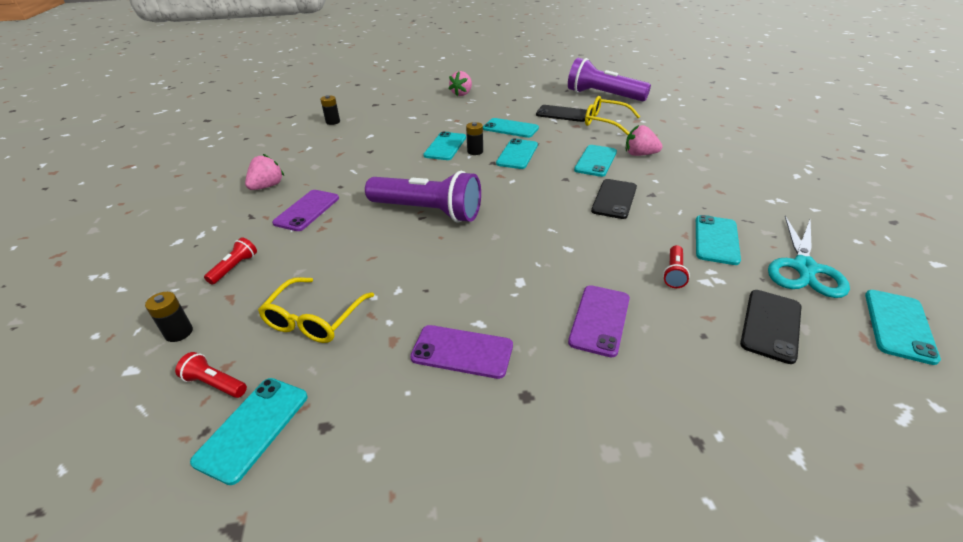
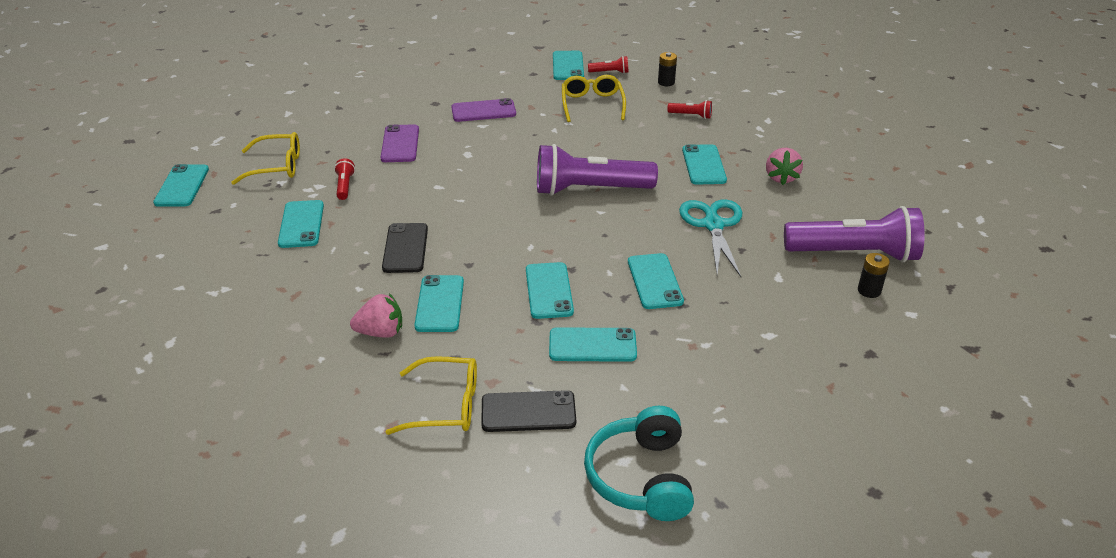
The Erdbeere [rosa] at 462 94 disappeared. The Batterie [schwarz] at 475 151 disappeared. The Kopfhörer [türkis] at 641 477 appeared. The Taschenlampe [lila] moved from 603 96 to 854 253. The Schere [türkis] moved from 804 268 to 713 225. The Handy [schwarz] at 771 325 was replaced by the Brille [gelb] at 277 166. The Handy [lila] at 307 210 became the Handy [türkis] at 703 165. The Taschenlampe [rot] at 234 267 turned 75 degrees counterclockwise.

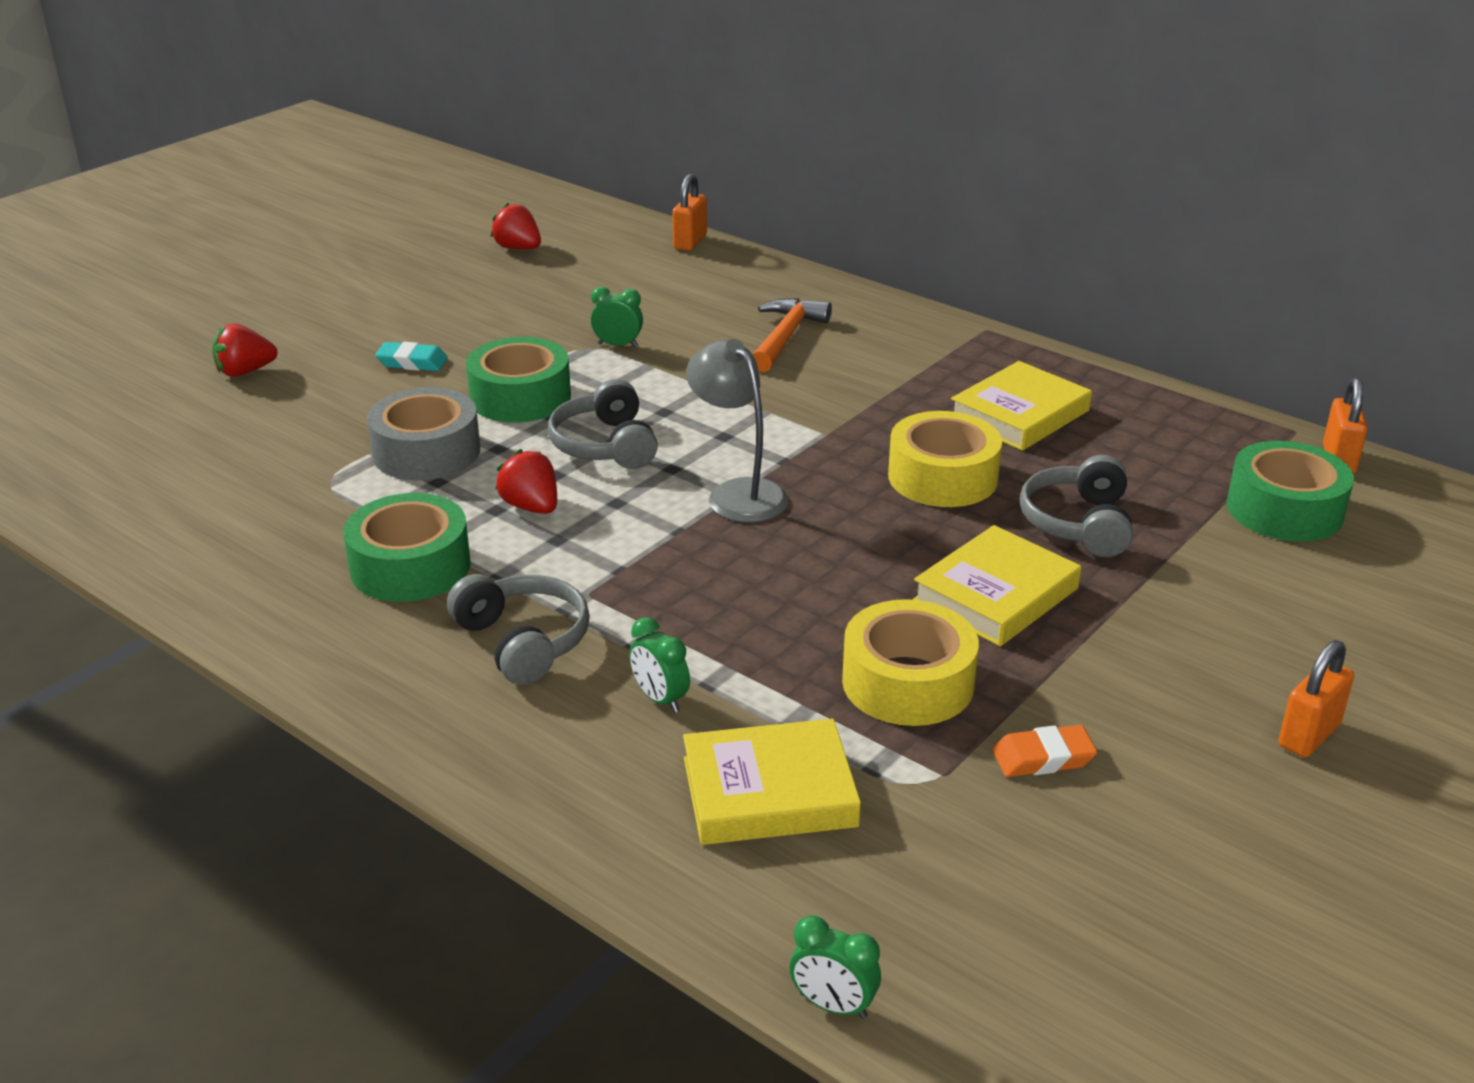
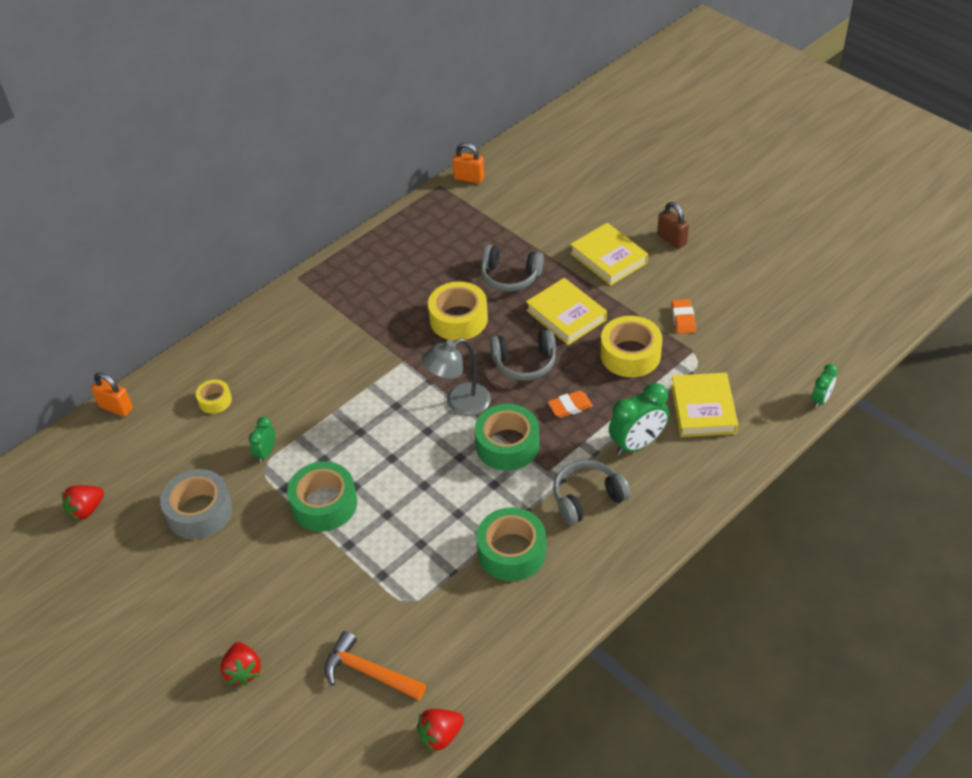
The Radiergummi [türkis] at 412 362 disappeared. The Klebeband [gelb] at 215 400 appeared. The Radiergummi [orange] at 570 407 appeared. The Klebeband [grau] moved from 426 452 to 199 511. The Erdbeere [rot] moved from 531 507 to 440 735. The Kopfhörer [grau] moved from 605 445 to 525 363. The Hammer [orange] moved from 786 337 to 369 672. The Buch [gelb] moved from 1019 414 to 608 258. The Klebeband [grün] moved from 1284 510 to 507 445. The Vorhängeschloss [orange] at 1308 735 became the Vorhängeschloss [braun] at 671 239. The Wecker [grün] at 660 699 changed to 1.79 times the size.

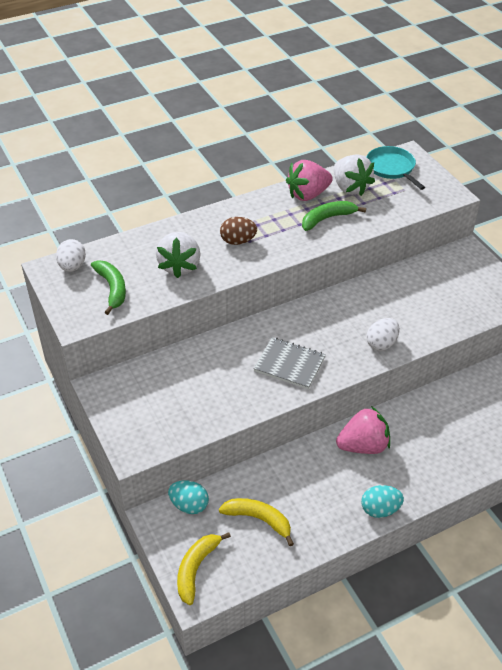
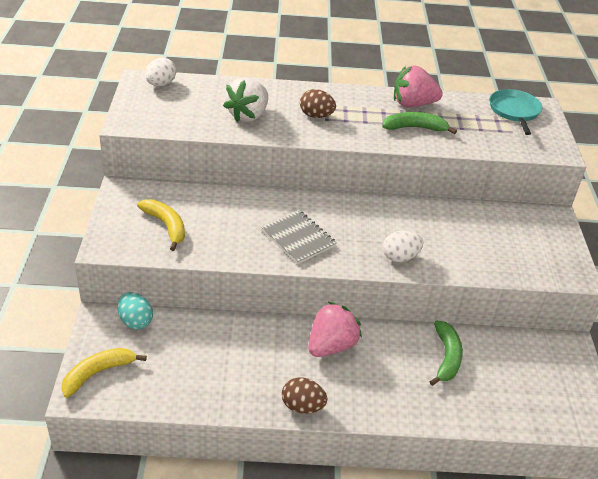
The Erdbeere [weiß] at 350 188 disappeared. The Banane [grün] moved from 112 289 to 446 357. The Banane [gelb] moved from 259 519 to 166 226. The Ei [türkis] at 380 509 became the Ei [braun] at 302 406. The Erdbeere [rosa] at 363 446 turned 60 degrees counterclockwise.

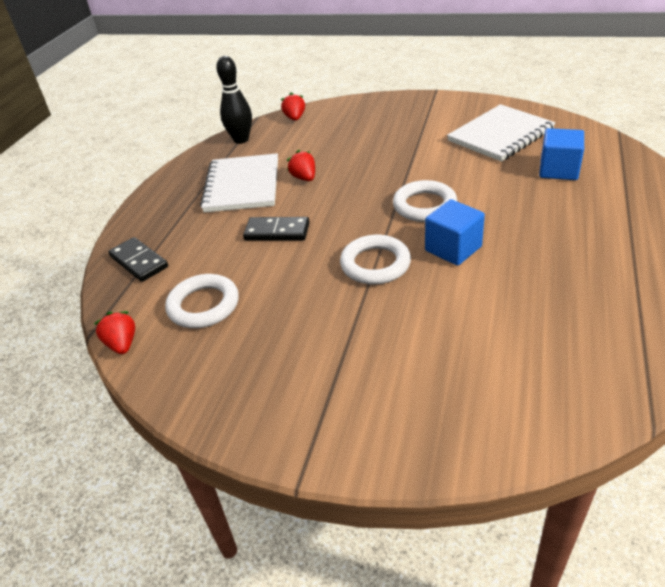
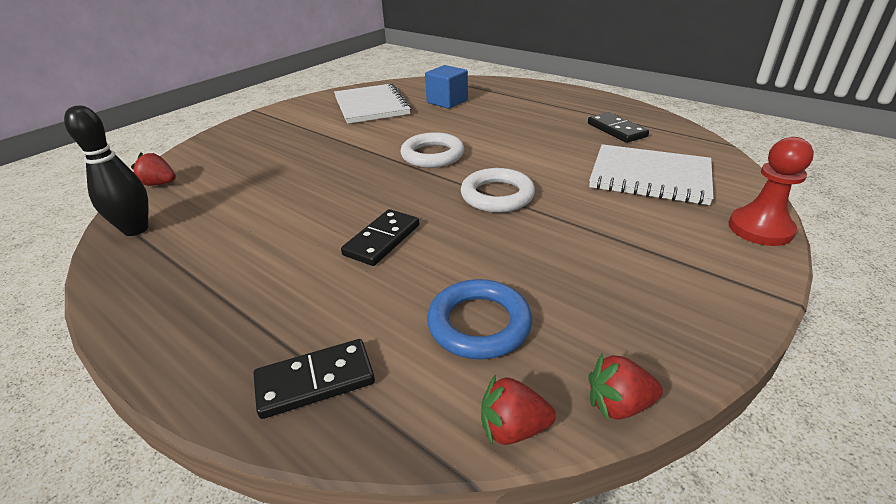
The Kubus [blau] at 453 248 disappeared. The Dominostein [schwarz] at 616 130 appeared. The Bauer [rot] at 760 229 appeared. The Notizbuch [weiß] moved from 242 185 to 650 177. The Erdbeere [rot] moved from 304 178 to 618 404. The Ring [weiß] at 203 305 became the Ring [blau] at 479 324.

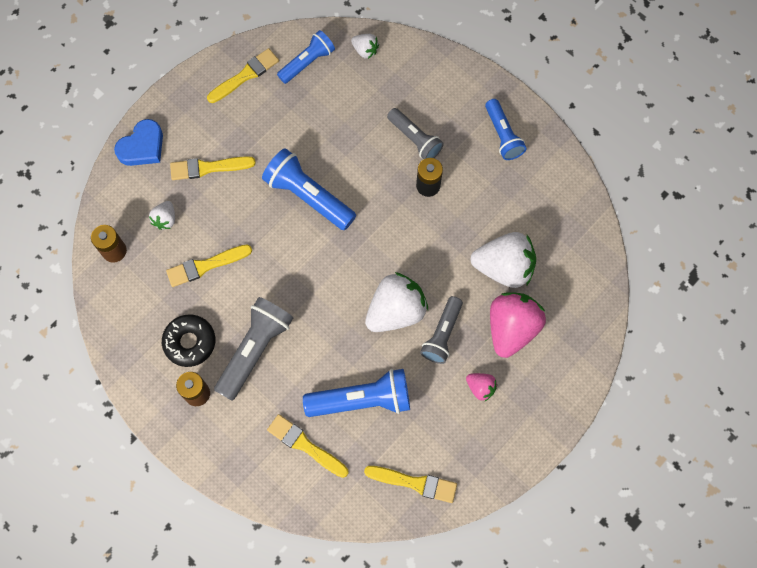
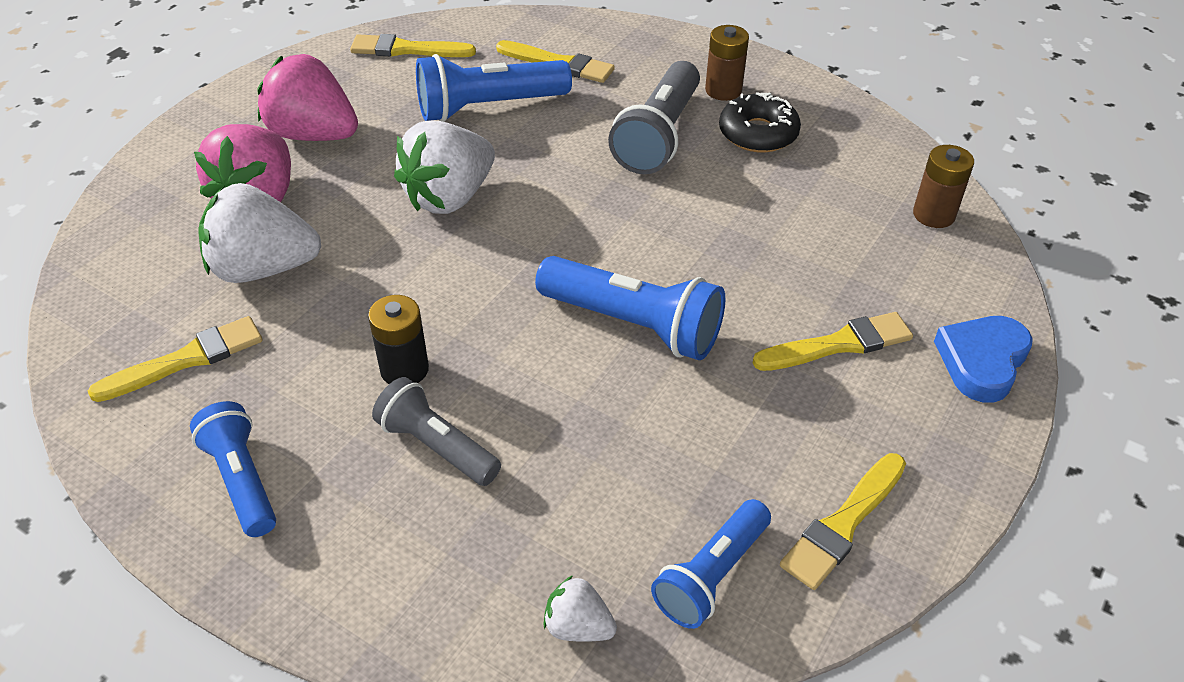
The Erdbeere [weiß] at 165 219 disappeared. The Taschenlampe [grau] at 442 335 disappeared. The Pinsel [gelb] moved from 205 266 to 186 359. The Erdbeere [rosa] at 480 388 changed to 2.07 times the size.

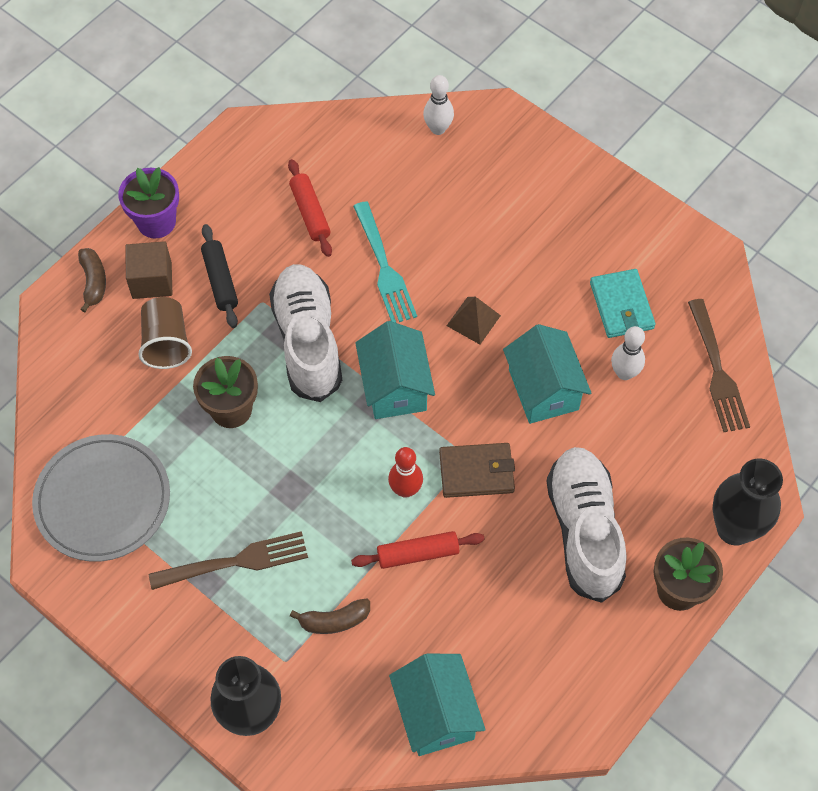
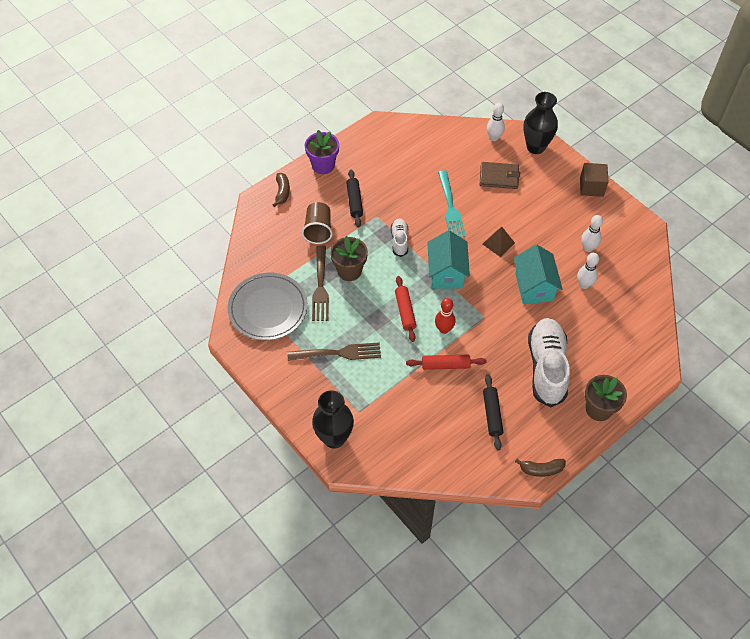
The Haus [türkis] at 436 714 disappeared. The Nudelholz [schwarz] at 492 414 appeared. The Kubus [braun] moved from 152 280 to 591 187. The Nudelholz [rot] moved from 310 213 to 405 311. The Banane [braun] moved from 334 620 to 541 469. The Geldbörse [braun] moved from 476 472 to 499 177. The Gabel [braun] moved from 716 370 to 320 286. The Vase [schwarz] moved from 734 529 to 535 147. The Geldbörse [türkis] at 621 306 was replaced by the Bowlingkegel [weiß] at 588 248. The Schuh [weiß] at 307 341 changed to 0.50 times the size.

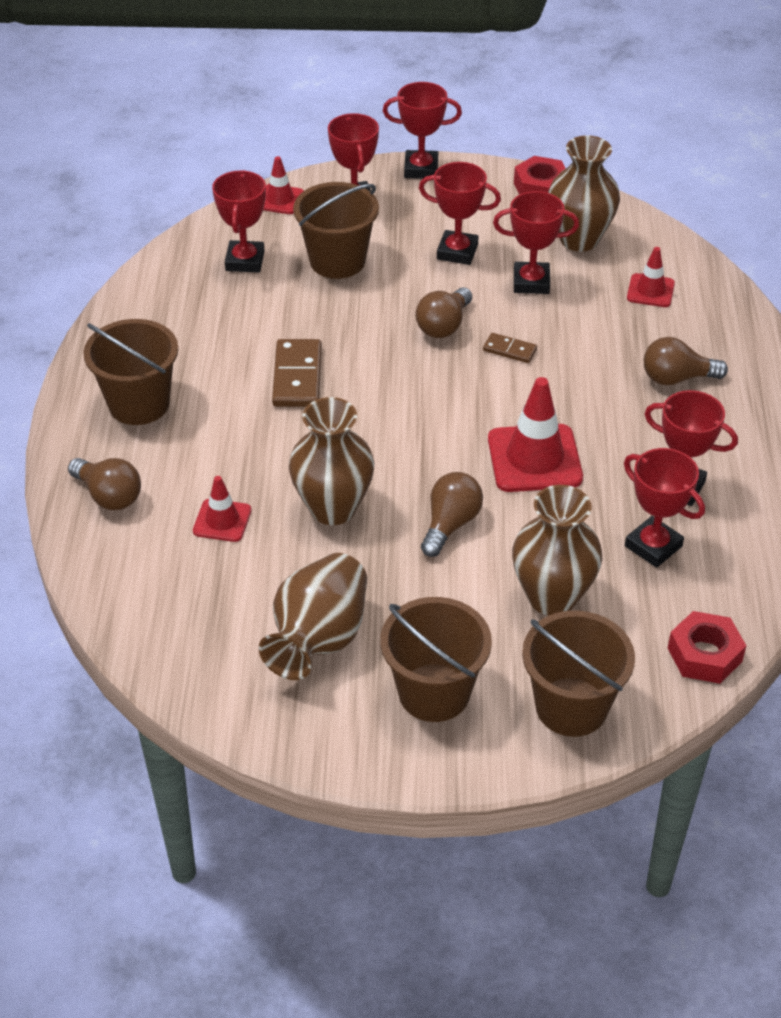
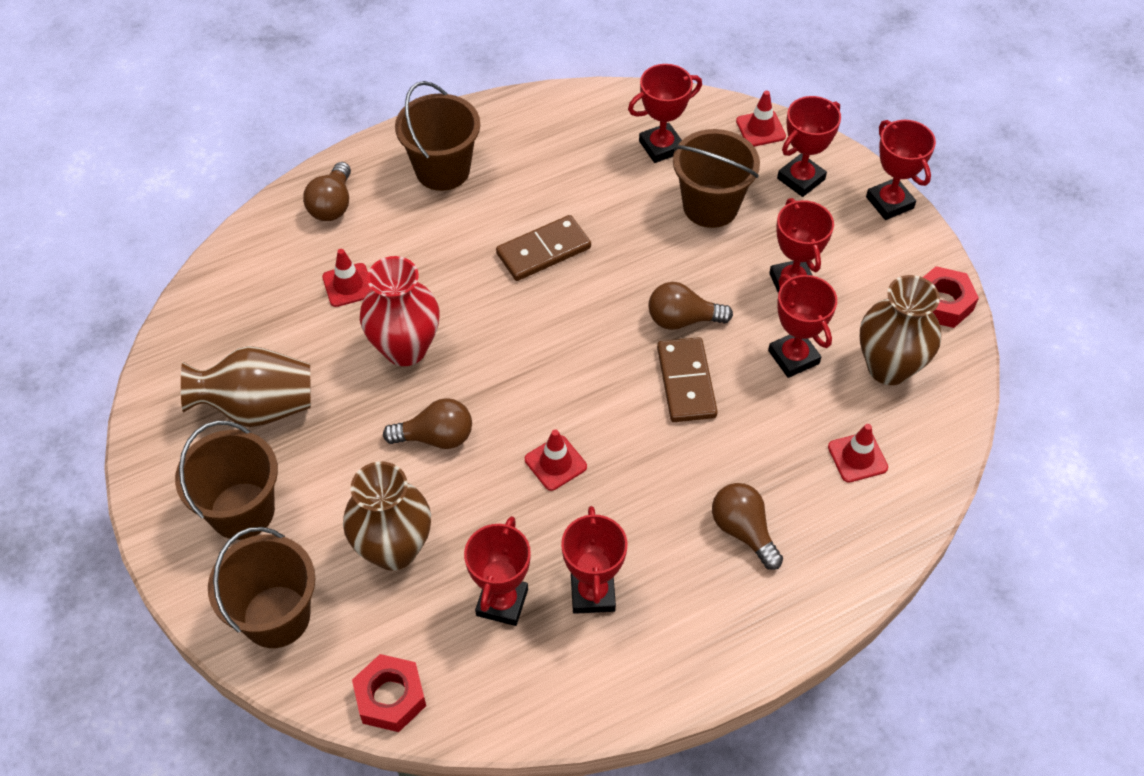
The Vase [braun] at 333 508 became the Vase [rot] at 405 348. The Dominostein [braun] at 509 350 changed to 1.81 times the size. The Leitkegel [rot] at 534 459 changed to 0.56 times the size.

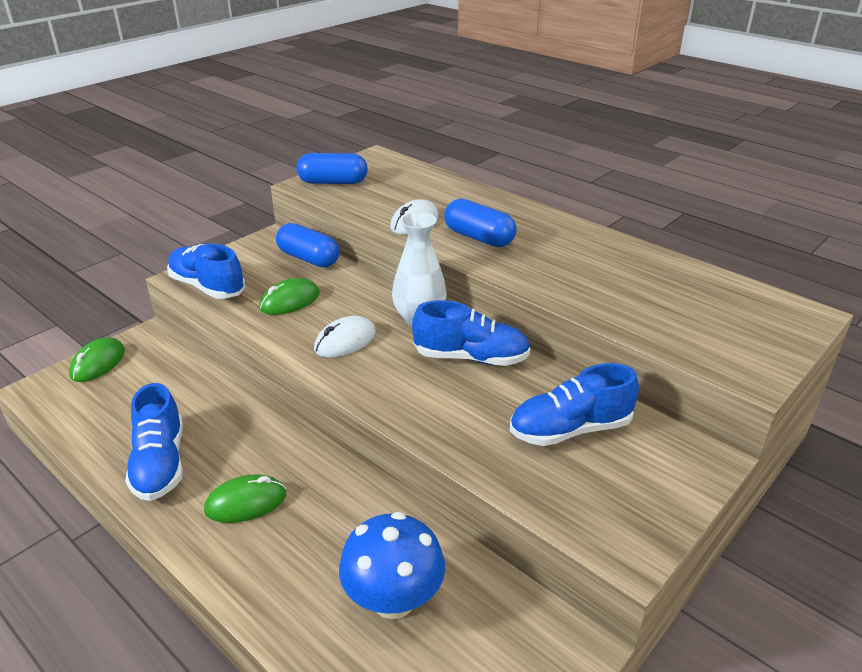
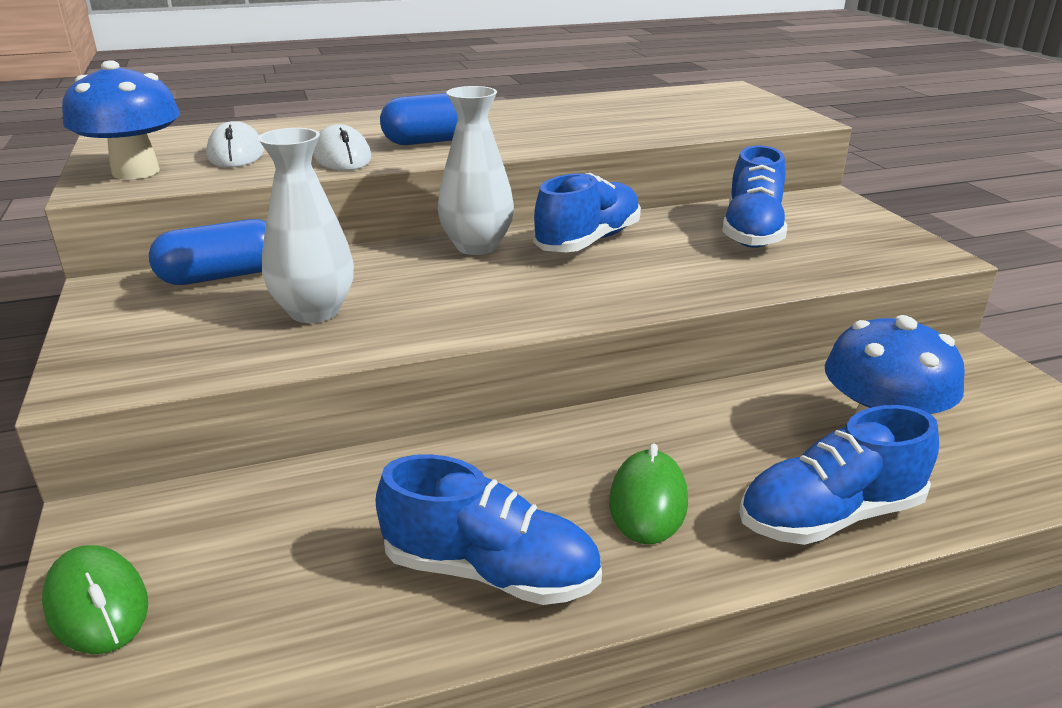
The Schuh [blau] moved from 207 287 to 830 516. The Computermaus [weiß] moved from 345 341 to 236 154. The Computermaus [grün] at 290 301 was replaced by the Vase [weiß] at 314 311. The Kapsel [blau] at 333 182 was replaced by the Pilz [blau] at 136 172.

